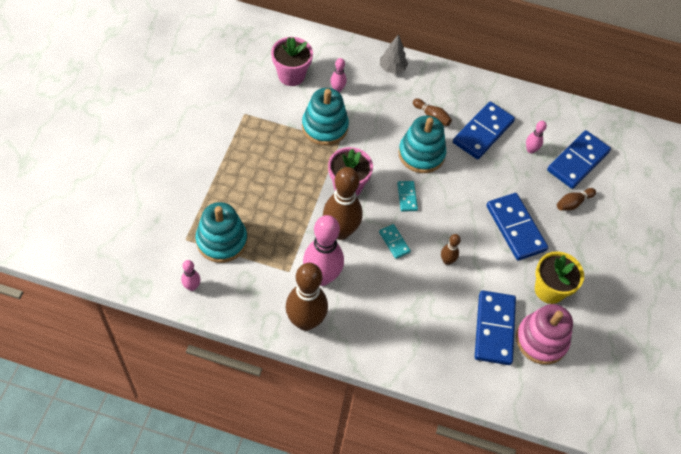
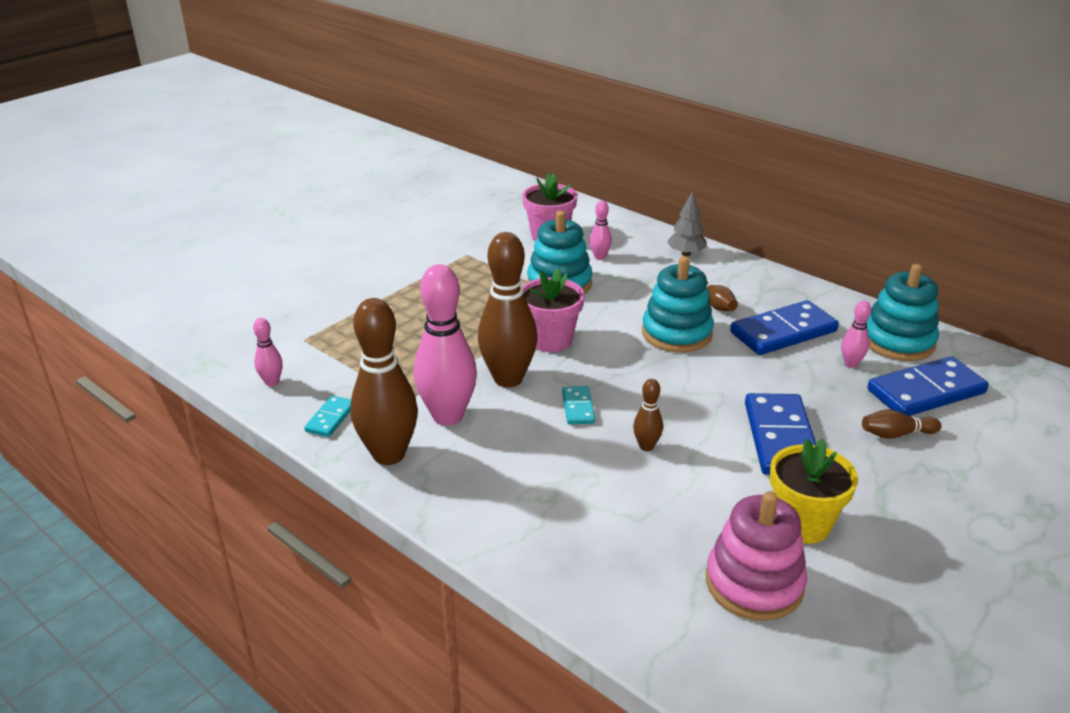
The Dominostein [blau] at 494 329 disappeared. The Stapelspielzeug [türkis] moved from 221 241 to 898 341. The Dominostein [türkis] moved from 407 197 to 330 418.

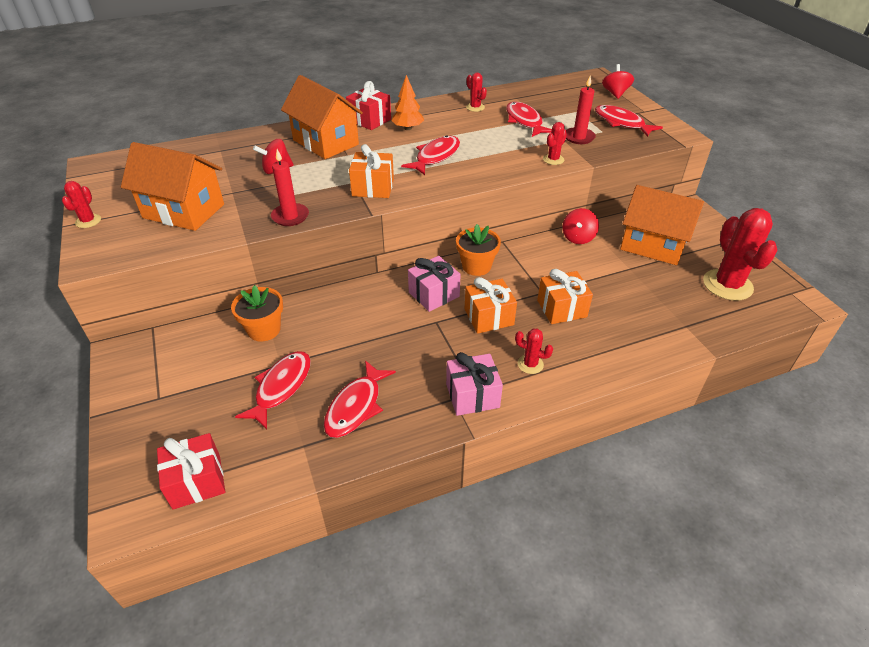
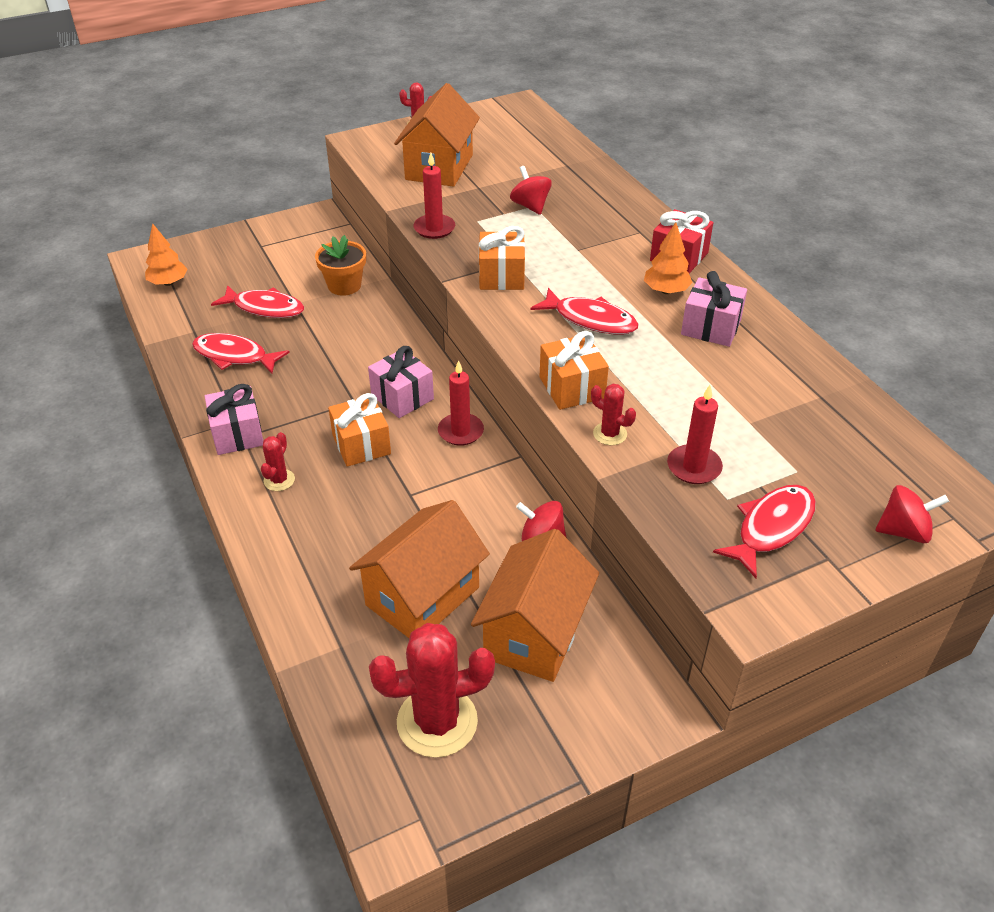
The Kaktus [rot] at 475 107 disappeared. The Fisch [rot] at 524 121 disappeared. The Geschenk [rosa] at 711 327 appeared. The Haus [orange] moved from 325 142 to 422 596. The Geschenk [orange] moved from 561 308 to 572 388. The Geschenk [rot] at 197 481 was replaced by the Baum [orange] at 168 283. The Blumentopf [orange] at 476 266 was replaced by the Kerze [rot] at 460 431.

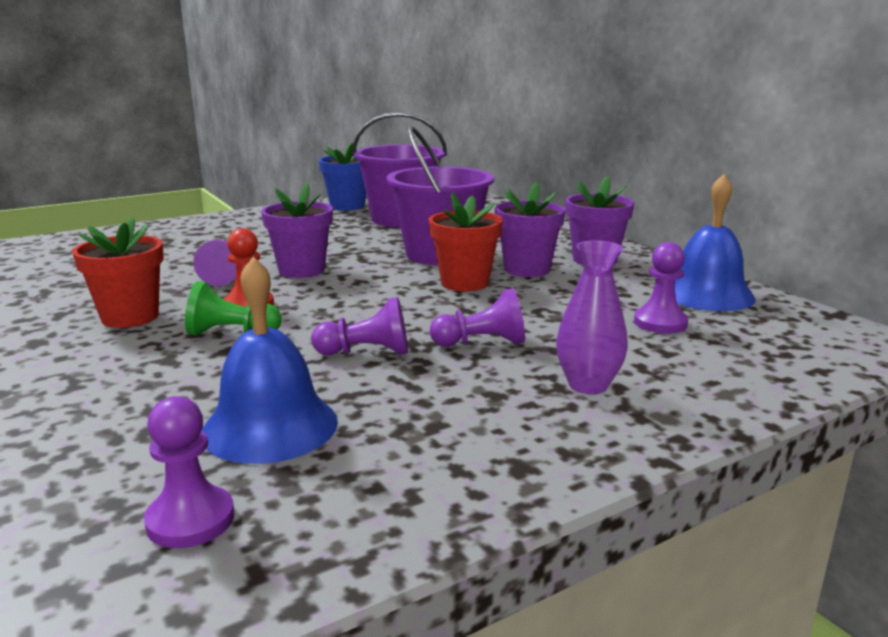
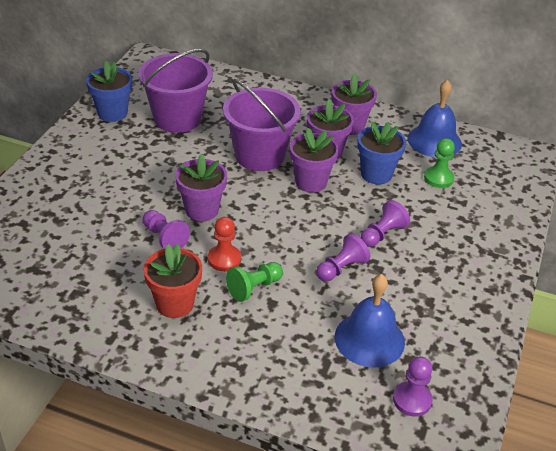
The Vase [lila] at 588 385 disappeared. The Blumentopf [blau] at 376 174 appeared. The Blumentopf [rot] at 464 283 became the Blumentopf [lila] at 311 182. The Bauer [lila] at 660 323 became the Bauer [grün] at 438 178.

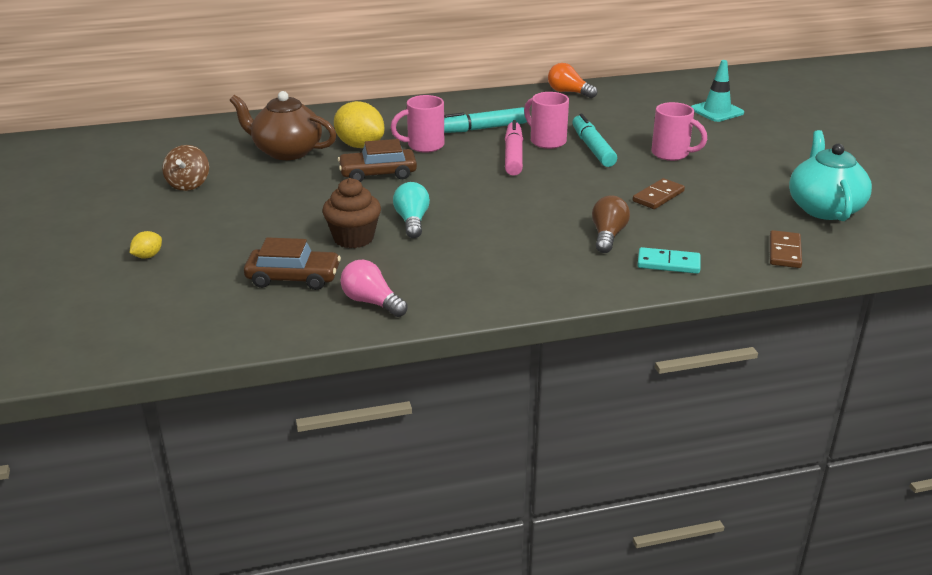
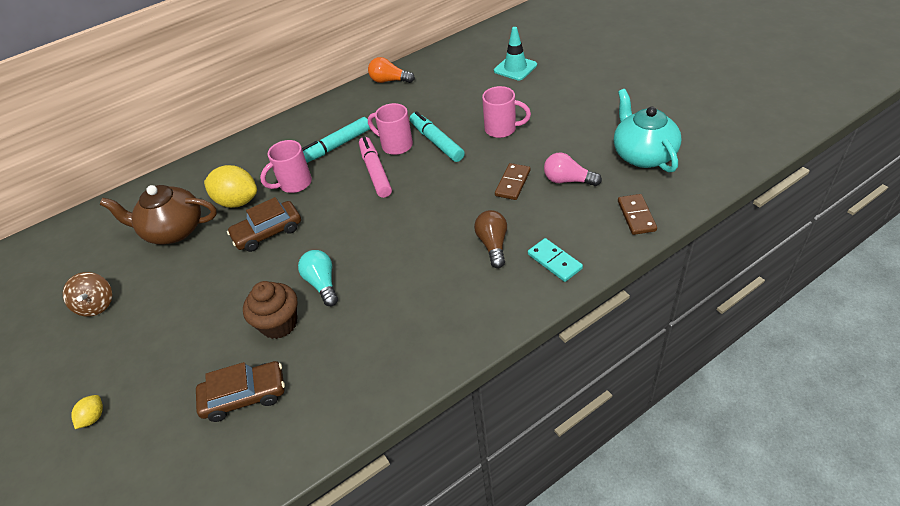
The Glühbirne [rosa] moved from 372 302 to 568 180. The Dominostein [türkis] at 668 263 turned 60 degrees clockwise.

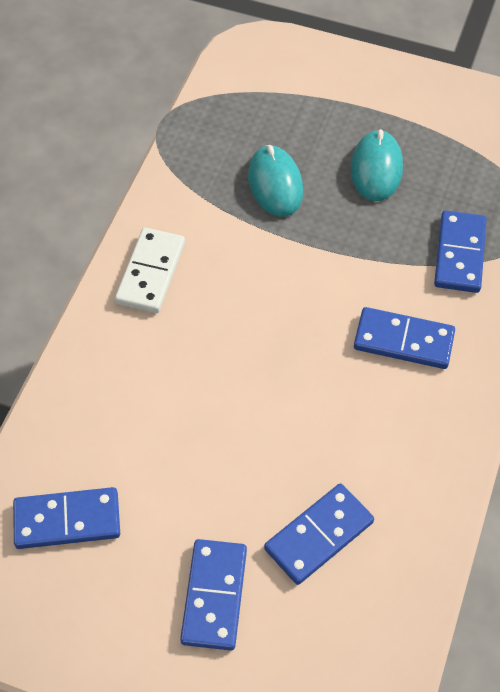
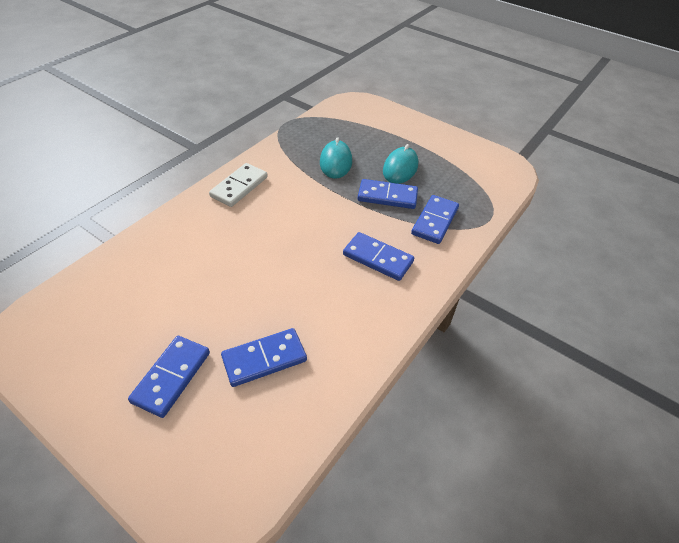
The Dominostein [blau] moved from 67 520 to 387 196.

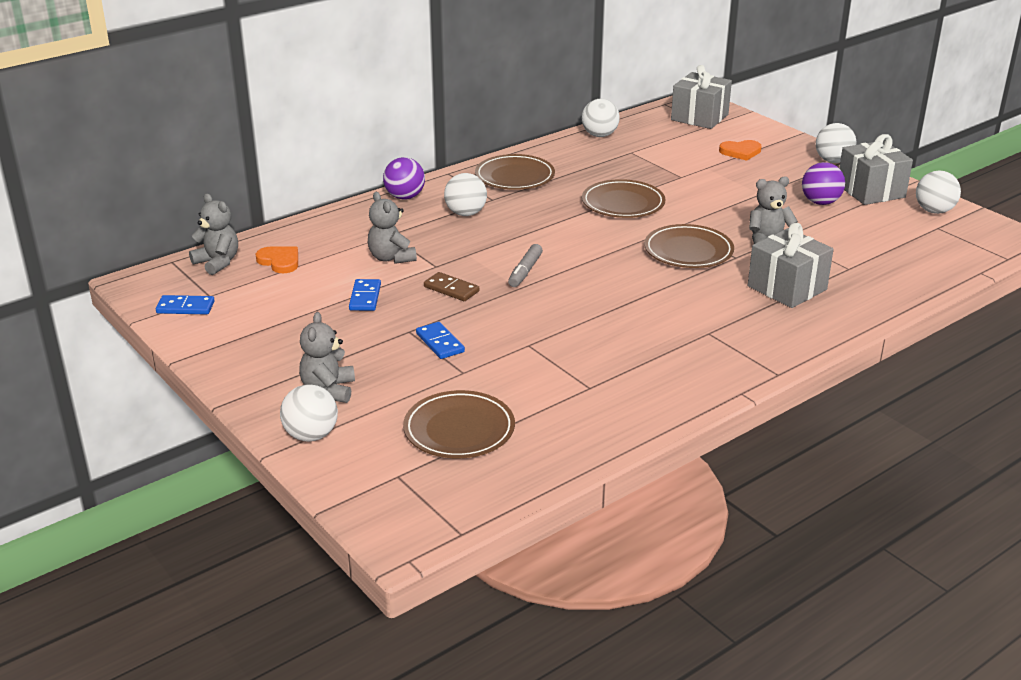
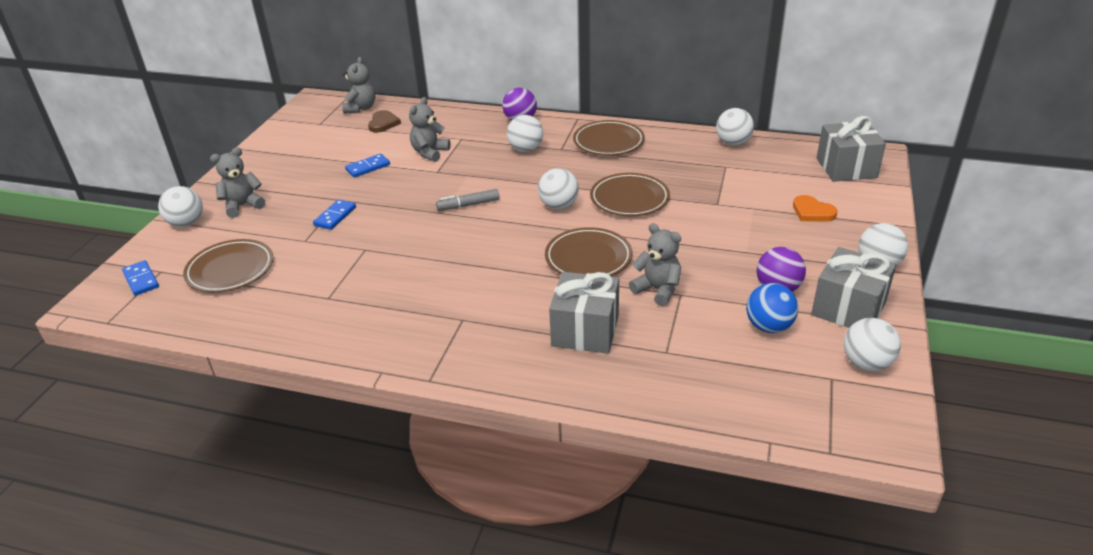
The Dominostein [braun] at 451 289 disappeared. The Ball [weiß] at 558 205 appeared. The Ball [blau] at 769 326 appeared. The Dominostein [blau] moved from 185 307 to 141 280. The Herz [orange] at 280 261 became the Herz [braun] at 383 123.

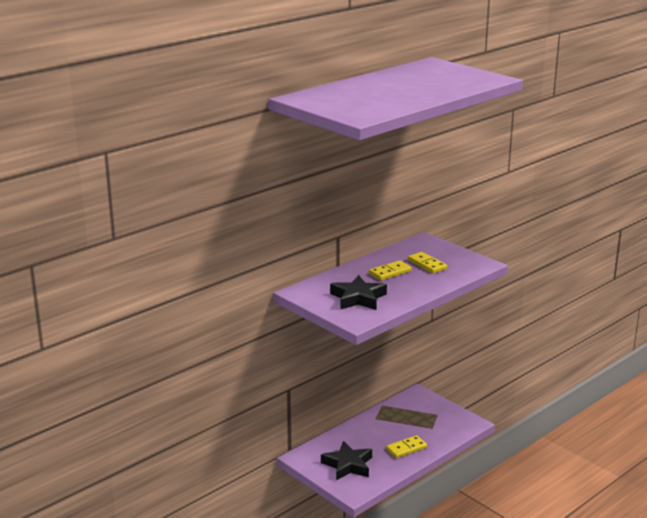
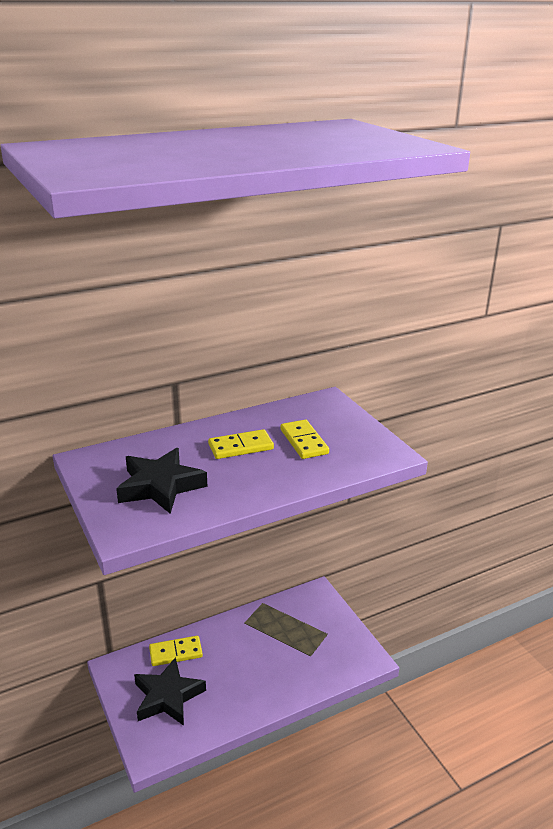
The Dominostein [gelb] moved from 406 448 to 176 653.

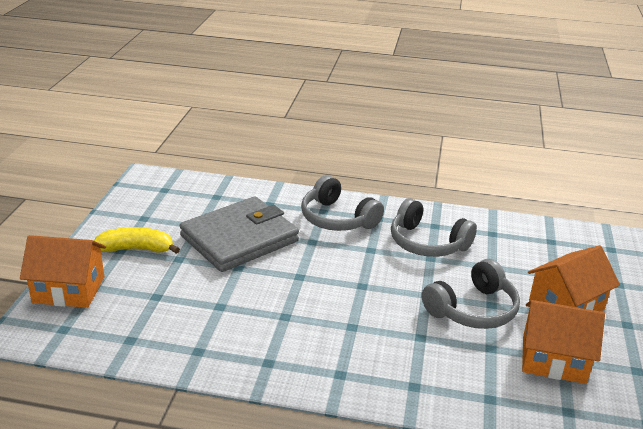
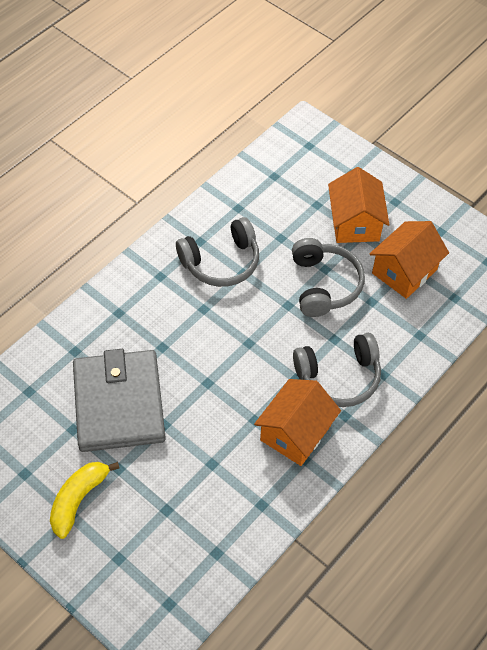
The Haus [orange] moved from 69 290 to 295 433. The Kopfhörer [grau] moved from 337 219 to 339 377.

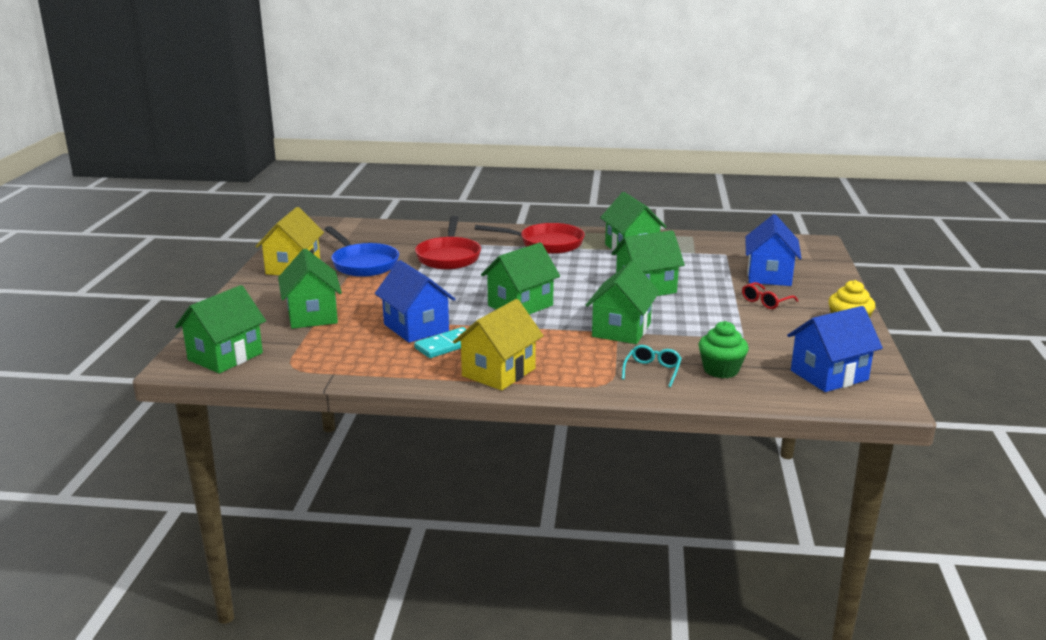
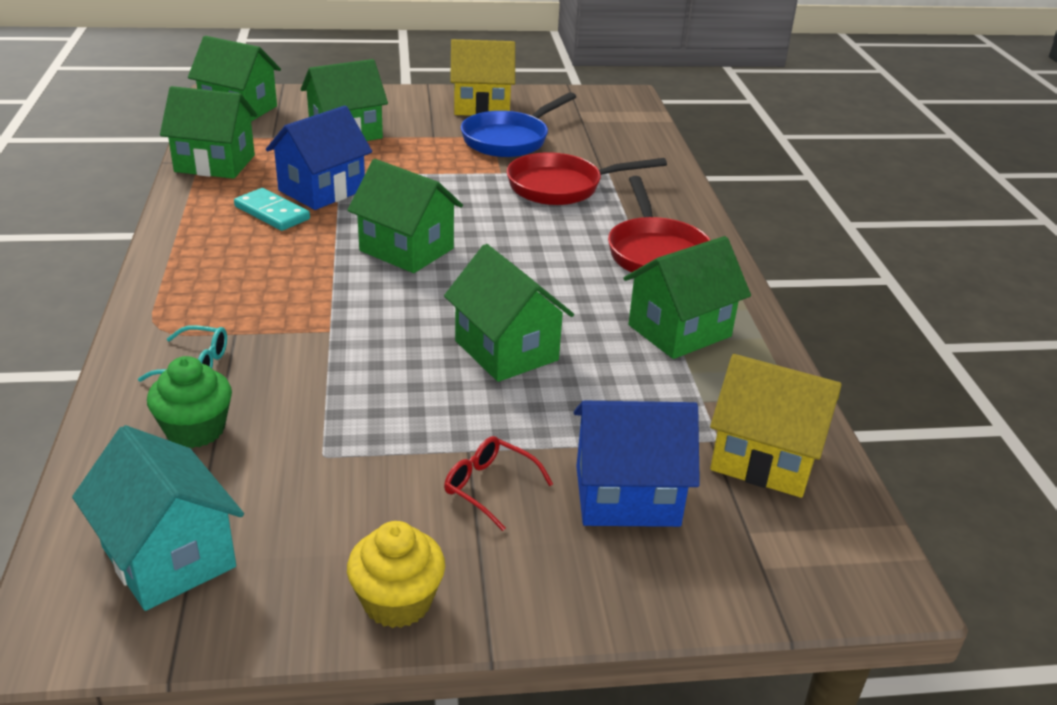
The Haus [gelb] moved from 498 372 to 764 459. The Haus [grün] moved from 621 330 to 215 163. The Haus [blau] at 829 375 became the Haus [türkis] at 169 557.

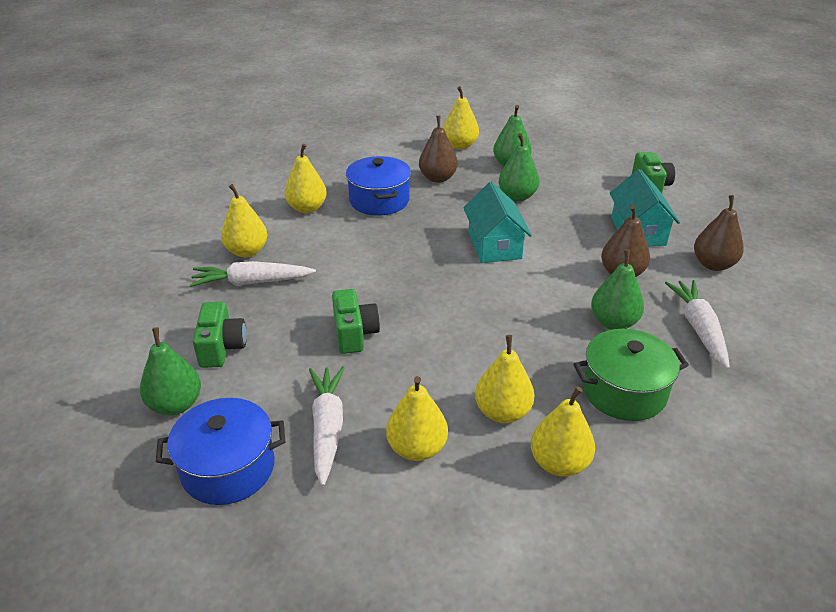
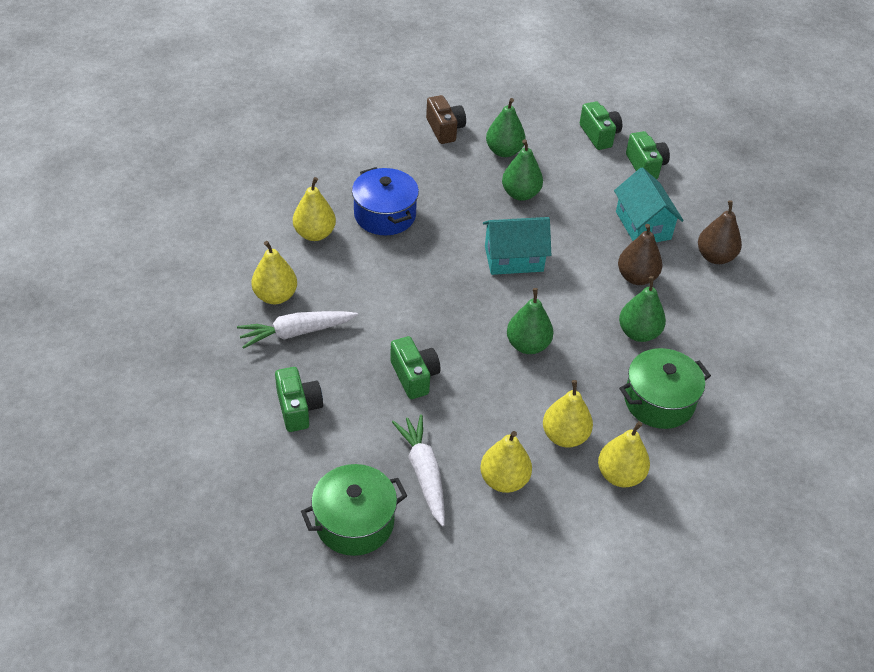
The Birne [braun] at 438 178 disappeared. The Karotte [weiß] at 699 328 disappeared. The Kamera [grün] at 599 135 appeared. The Birne [grün] moved from 176 405 to 527 345. The Birne [gelb] at 460 145 was replaced by the Kamera [braun] at 445 129. The Kochtopf [blau] at 228 468 became the Kochtopf [grün] at 355 522. The Haus [türkis] at 494 245 turned 75 degrees counterclockwise.

